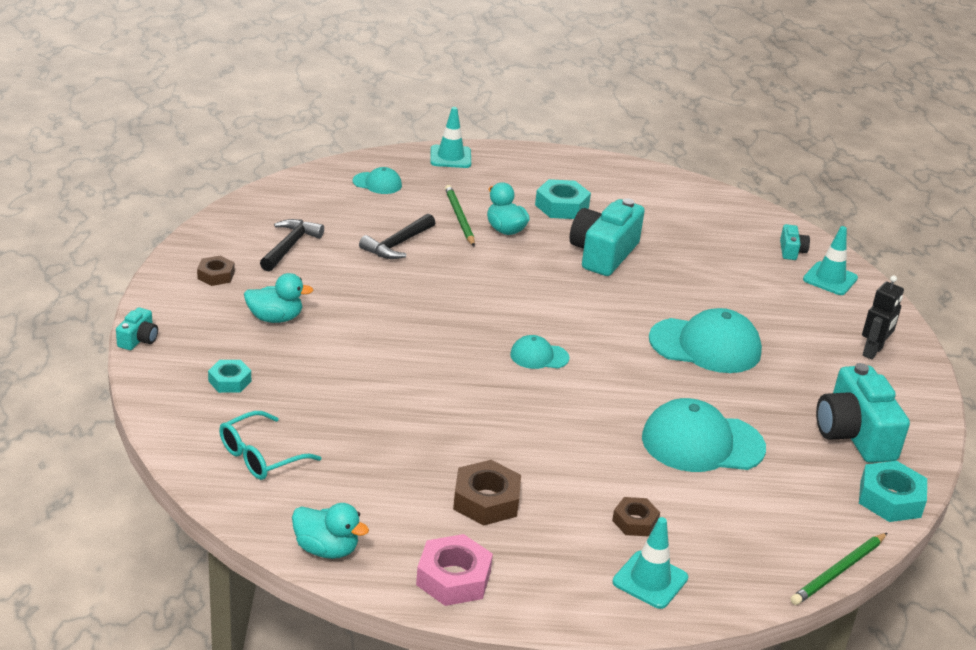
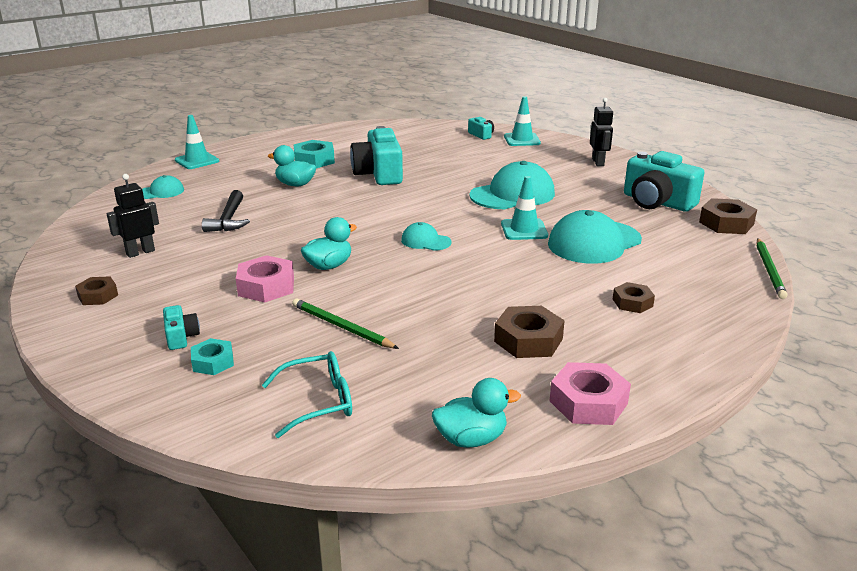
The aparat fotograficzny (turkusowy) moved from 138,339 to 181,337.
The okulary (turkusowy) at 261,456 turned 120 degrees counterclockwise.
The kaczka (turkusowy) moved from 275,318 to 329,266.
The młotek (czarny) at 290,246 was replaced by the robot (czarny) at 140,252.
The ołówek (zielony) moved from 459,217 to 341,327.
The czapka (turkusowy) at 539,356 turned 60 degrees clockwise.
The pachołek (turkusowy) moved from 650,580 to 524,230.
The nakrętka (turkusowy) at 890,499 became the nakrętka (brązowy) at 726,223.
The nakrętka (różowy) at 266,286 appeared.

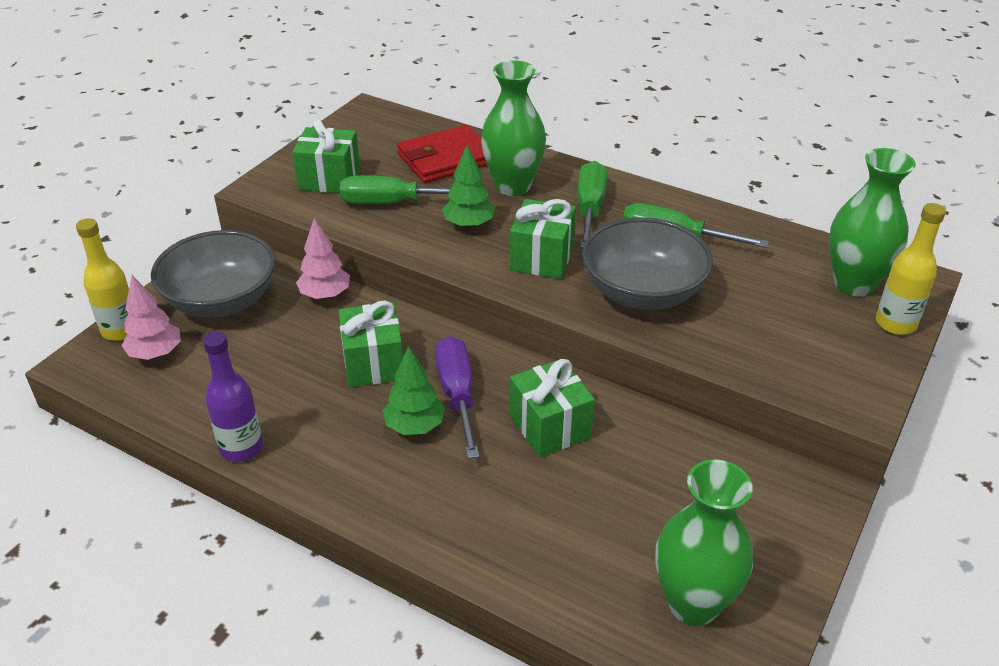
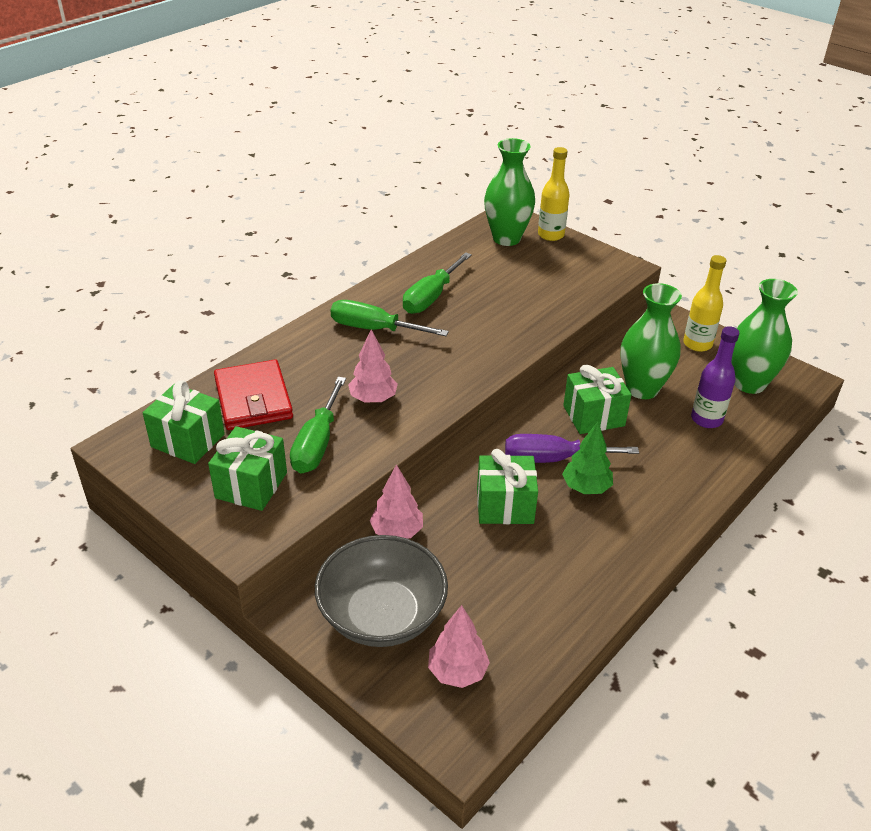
The butelka (żółty) moved from 121,330 to 697,344.
The butelka (fioletowy) moved from 241,448 to 706,419.
The drzewko (zielony) at 468,224 became the drzewko (różowy) at 373,399.
The wazon (zielony) moved from 513,186 to 642,389.
The prezent (zielony) moved from 542,258 to 188,440.
The miska (szary) at 642,292 disappeared.

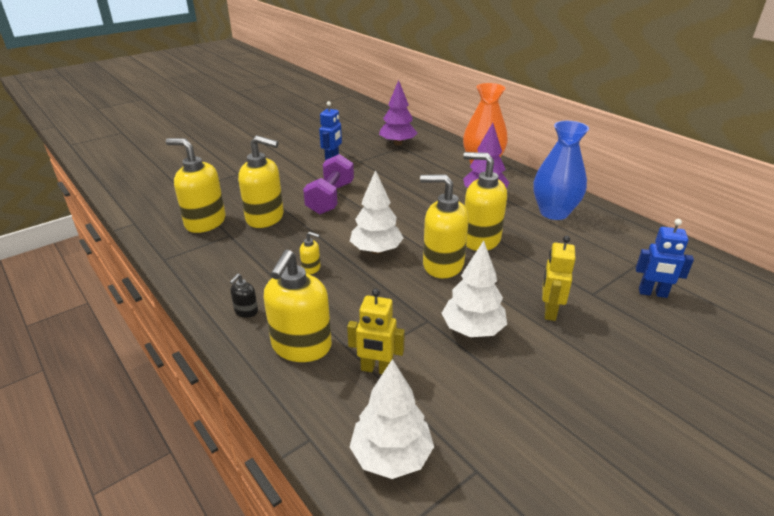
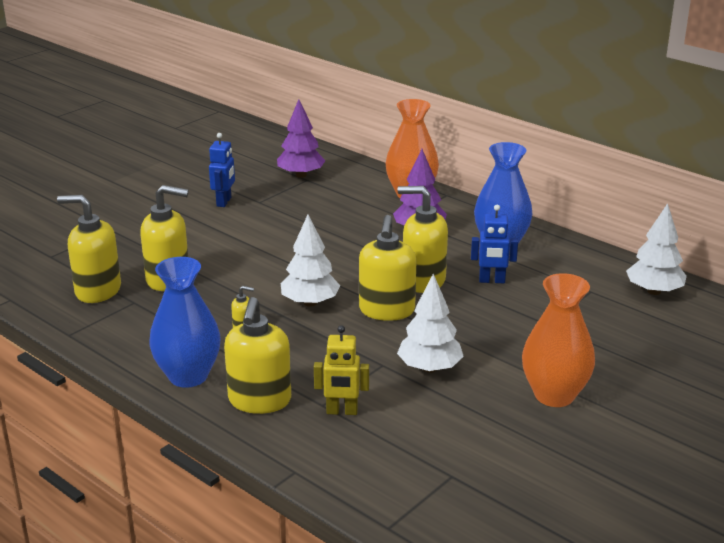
The dozownik mydła (czarny) at 246,311 was replaced by the wazon (niebieski) at 188,376.
The hantel (fioletowy) at 330,198 disappeared.
The drzewko (biały) moved from 391,456 to 653,291.
The dozownik mydła (żółty) at 442,265 turned 90 degrees counterclockwise.
The robot (żółty) at 549,311 disappeared.
The robot (niebieski) moved from 652,293 to 492,281.
The wazon (pomarańczowy) at 554,395 appeared.

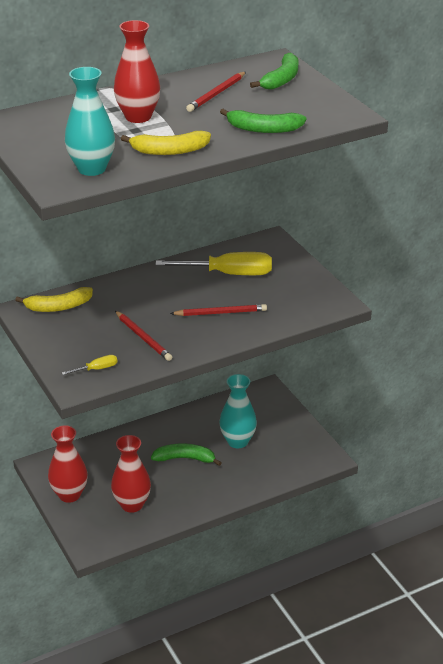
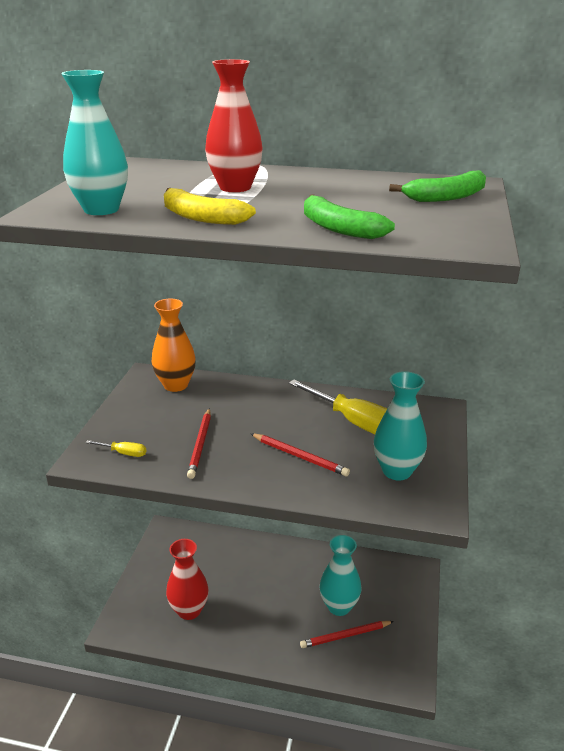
The banan (żółty) at 58,307 was replaced by the wazon (pomarańczowy) at 176,385.
The wazon (czerwony) at 69,495 disappeared.
The banan (zielony) at 185,458 disappeared.
The ołówek (czerwony) moved from 217,94 to 345,636.
The wazon (turkusowy) at 397,471 appeared.

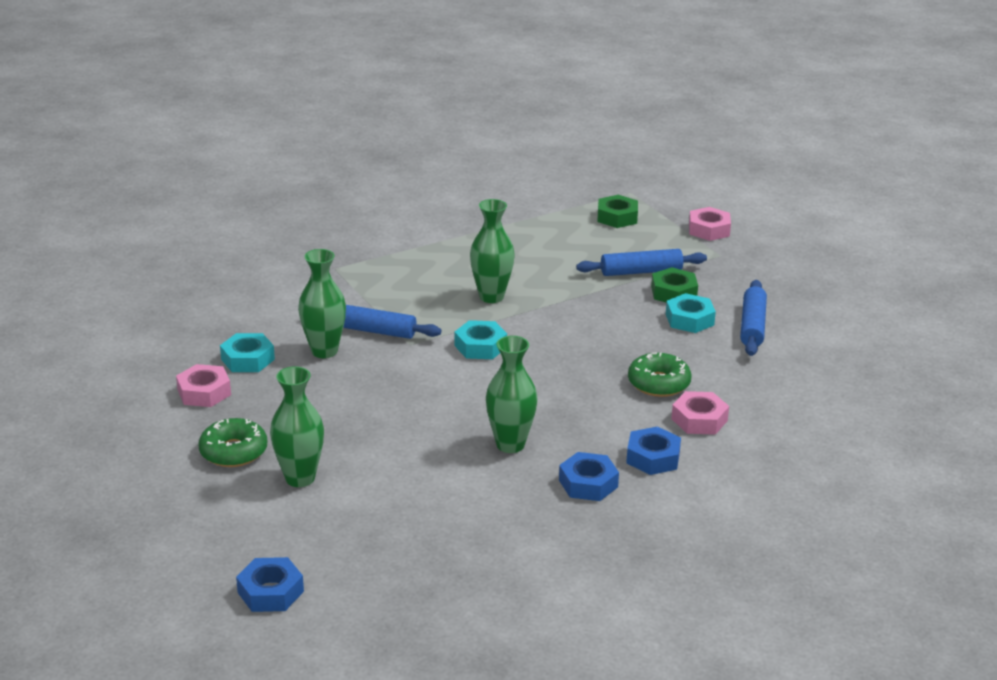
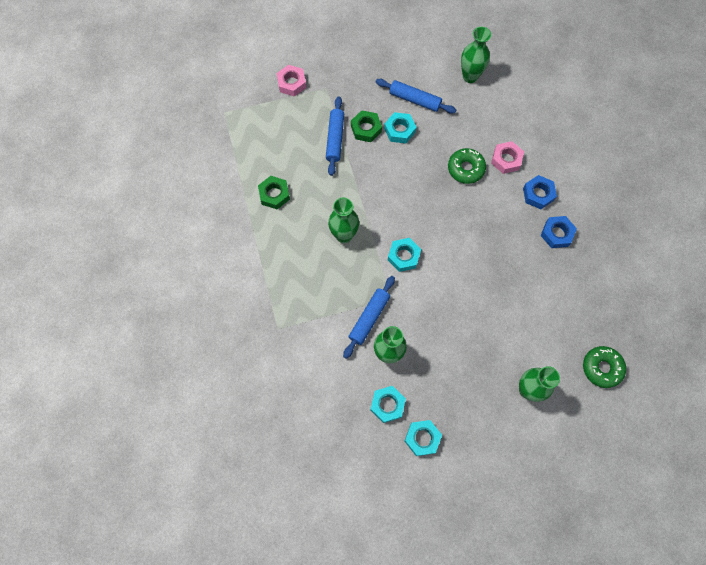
The nakrętka (różowy) at 204,392 became the nakrętka (turkusowy) at 422,438.
The donut (zielony) moved from 233,451 to 602,368.
The nakrętka (niebieski) at 270,592 disappeared.
The wazon (zielony) moved from 510,444 to 470,76.
The nakrętka (zielony) moved from 617,217 to 274,194.

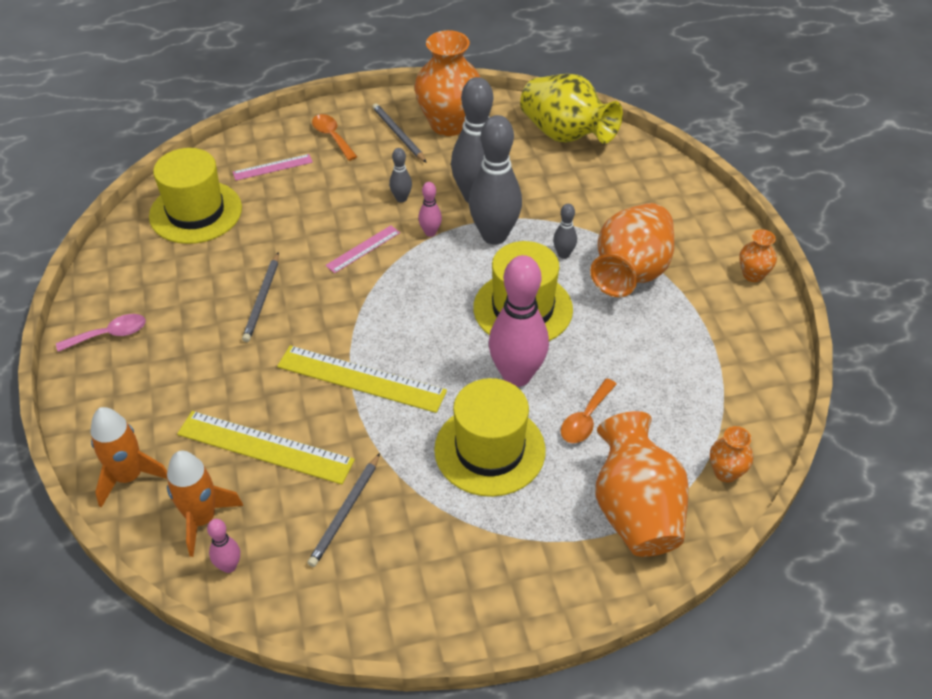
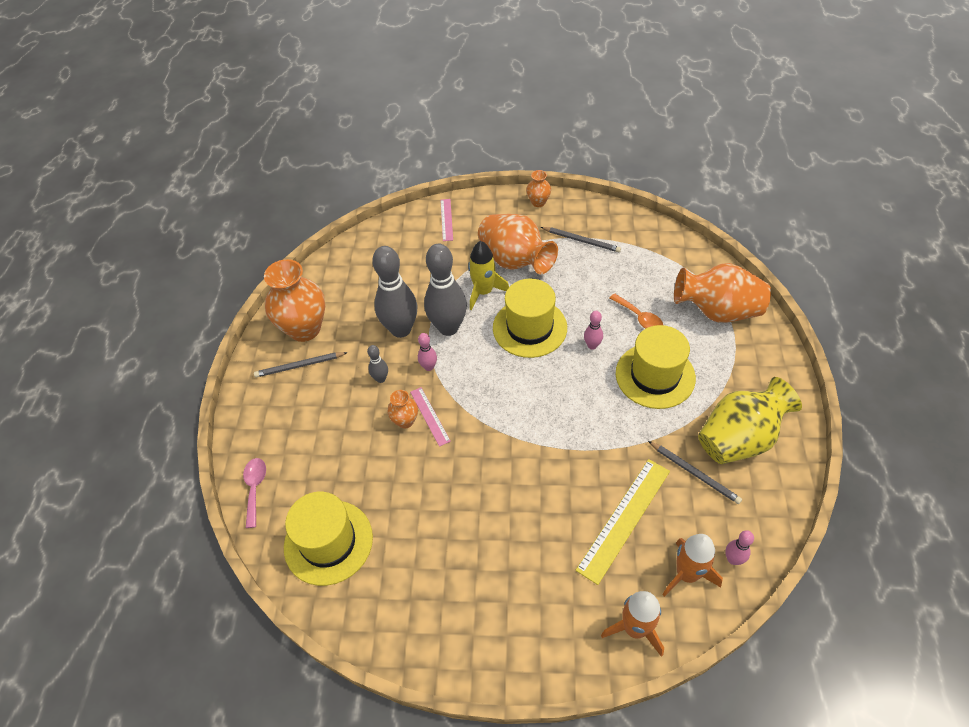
The łyżka (różowy) moved from 109,335 to 255,488.
The linijka (różowy) moved from 272,167 to 446,219.
The ołówek (szary) moved from 262,299 to 581,240.
The linijka (żółty) at 361,378 disappeared.
The łyżka (pomarańczowy) at 332,137 disappeared.
The kręgiel (różowy) at 516,375 changed to 0.45 times the size.
The wazon (żółty) moved from 565,135 to 739,438.
The kręgiel (szary) at 563,254 was replaced by the rakieta (żółty) at 484,292.
The wazon (pomarańczowy) moved from 726,472 to 405,421.

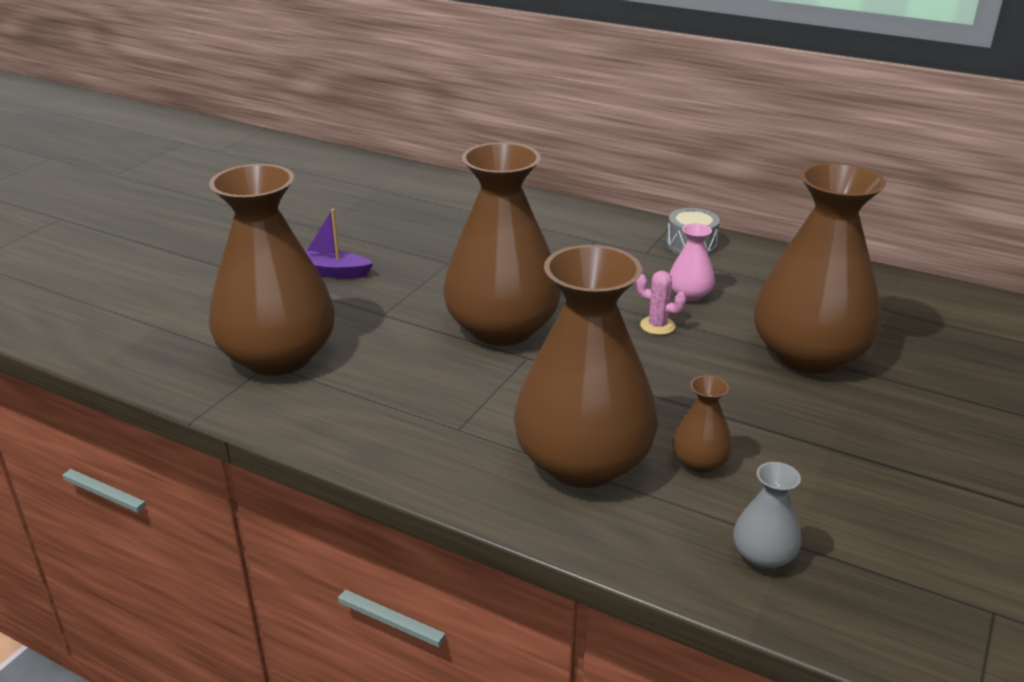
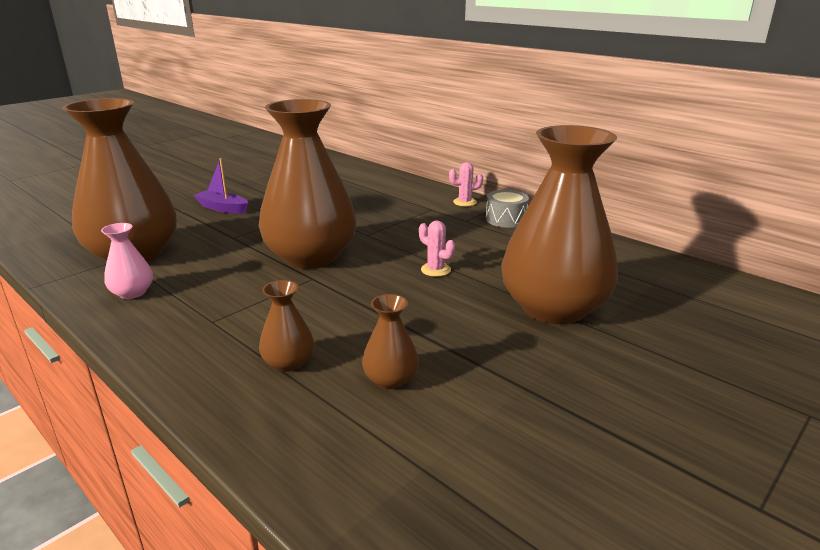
The wazon (brązowy) at 583,462 changed to 0.42 times the size.
The wazon (różowy) moved from 689,295 to 132,292.
The wazon (szary) at 763,556 disappeared.
The kaktus (różowy) at 465,202 appeared.

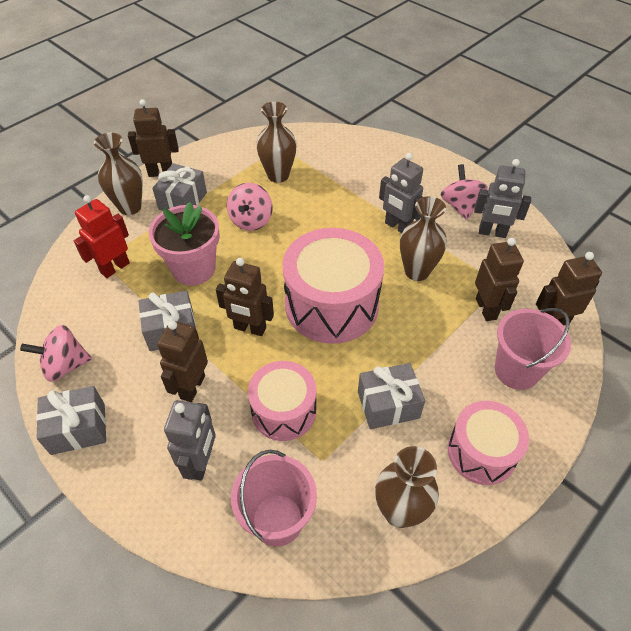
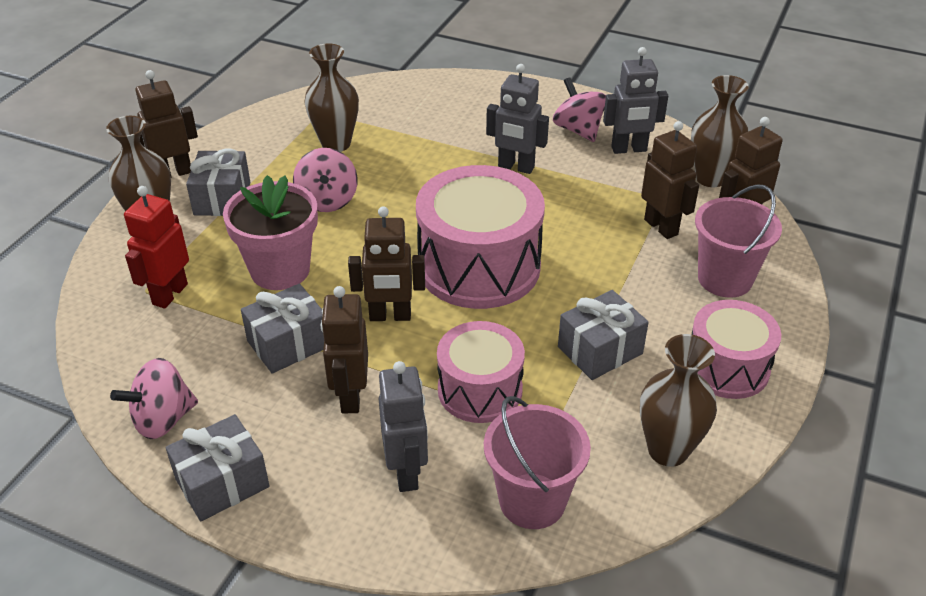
The wazon (brązowy) moved from 417,271 to 710,178.

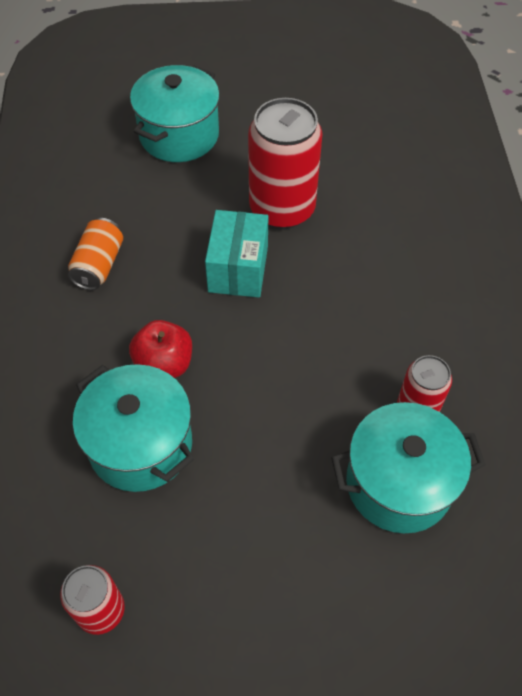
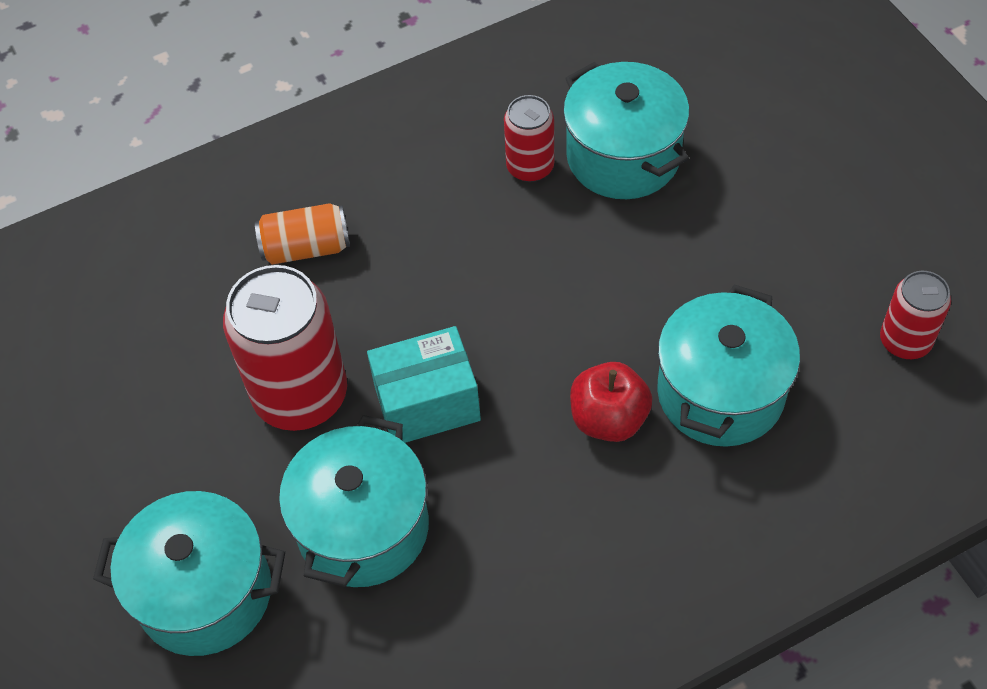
The puszka (pomarańczowy) moved from 99,265 to 306,248.
The garnek (turkusowy) at 363,527 appeared.

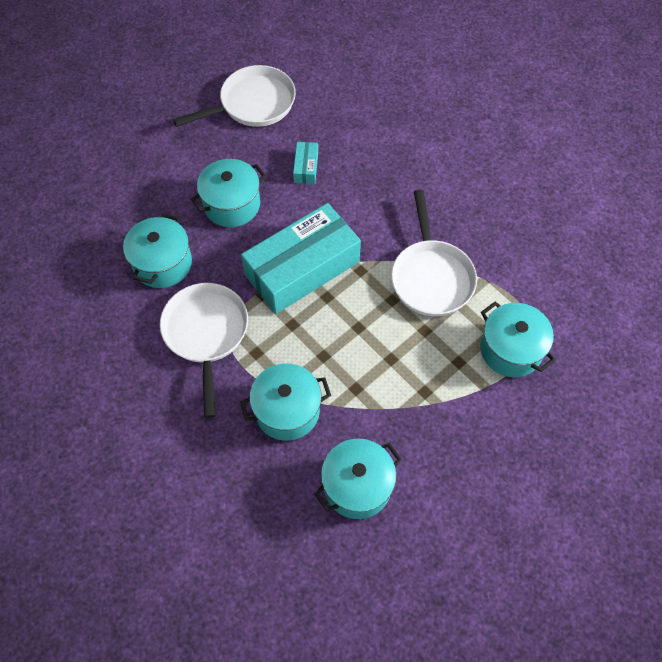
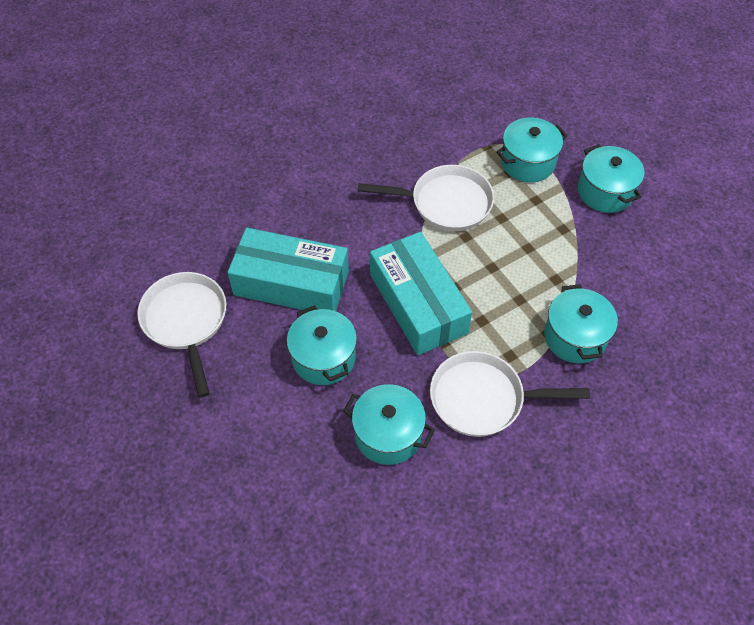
The pudełko (turkusowy) at 306,167 changed to 2.42 times the size.
The garnek (turkusowy) moved from 357,486 to 605,192.

